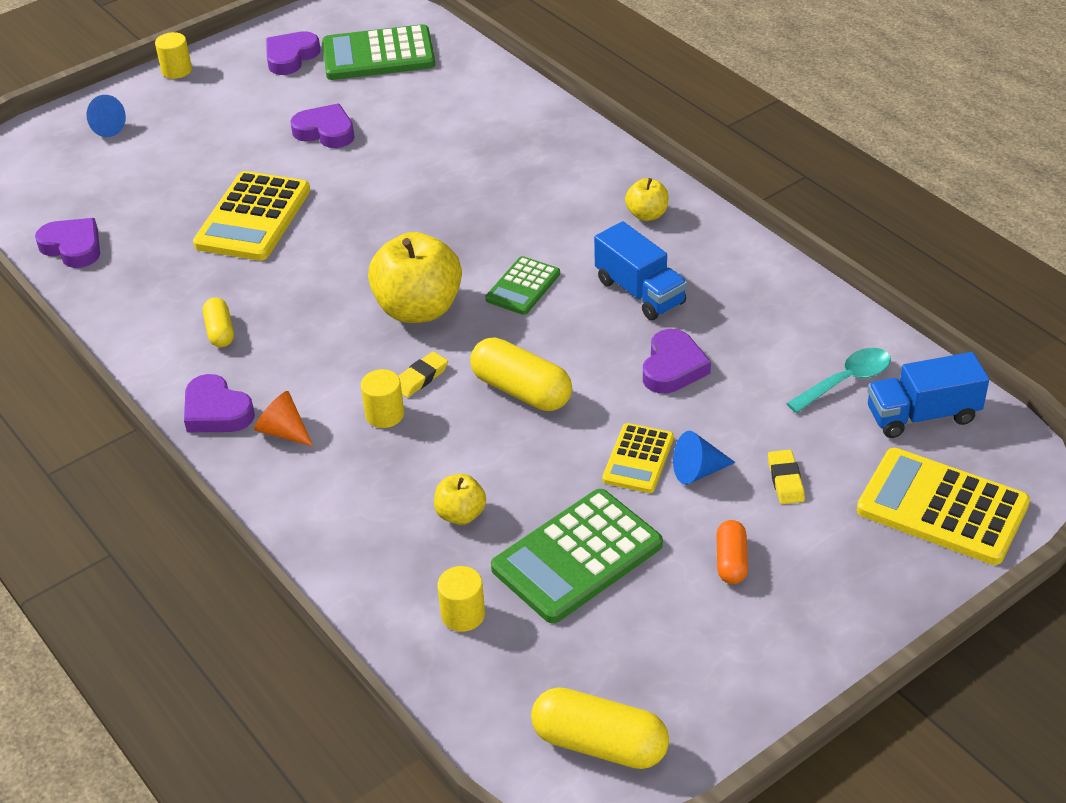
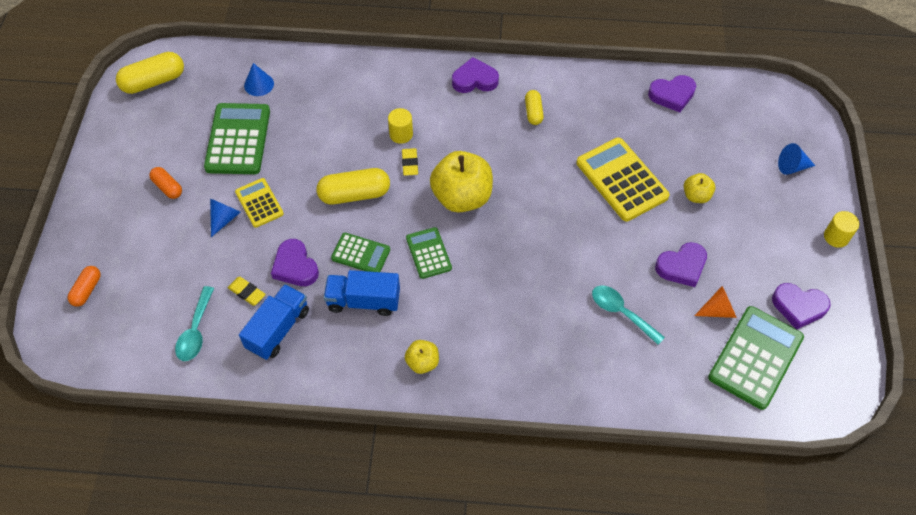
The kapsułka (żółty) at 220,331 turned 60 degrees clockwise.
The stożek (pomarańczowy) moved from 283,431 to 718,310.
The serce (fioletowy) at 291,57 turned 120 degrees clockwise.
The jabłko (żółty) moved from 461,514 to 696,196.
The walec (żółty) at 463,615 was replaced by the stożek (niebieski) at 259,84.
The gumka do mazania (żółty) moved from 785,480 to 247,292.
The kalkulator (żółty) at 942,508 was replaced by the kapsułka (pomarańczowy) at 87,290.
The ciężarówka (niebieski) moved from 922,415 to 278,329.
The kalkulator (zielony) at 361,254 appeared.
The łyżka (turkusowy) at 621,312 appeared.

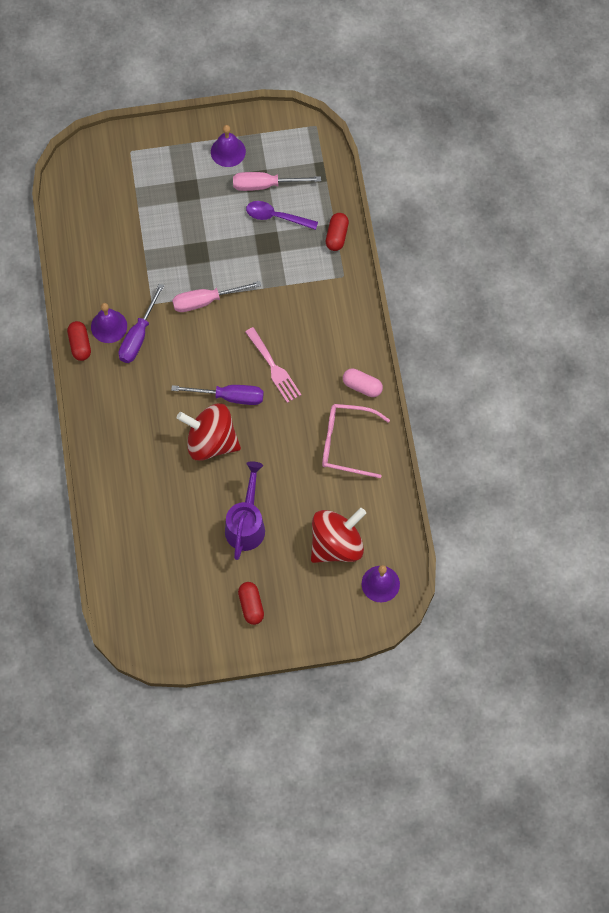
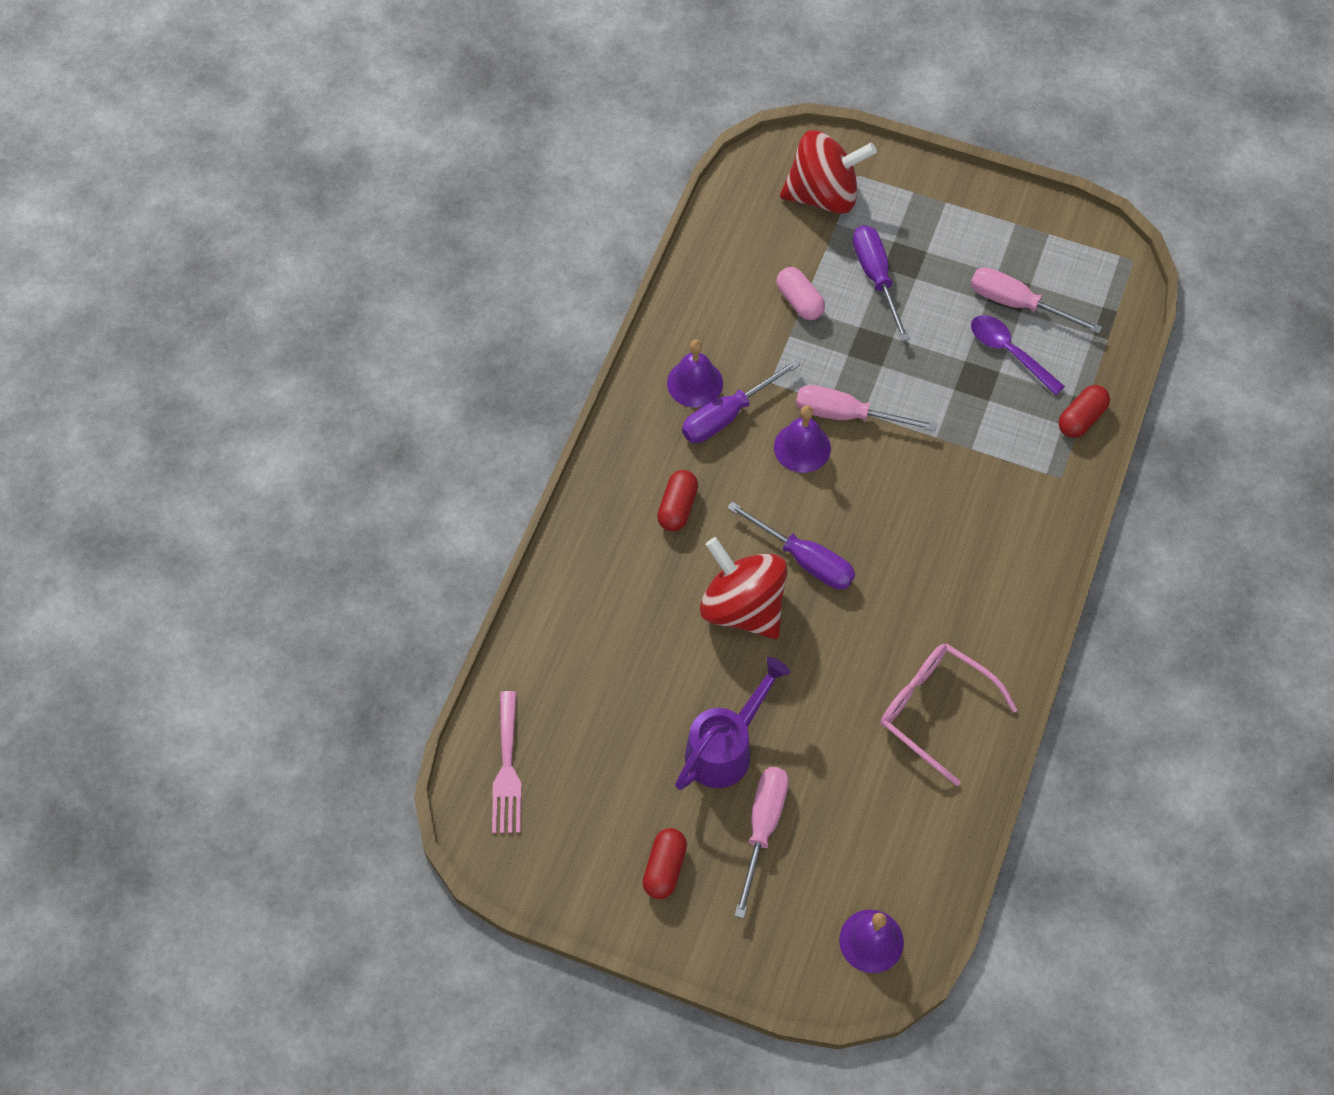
The kapsułka (czerwony) moved from 80,344 to 677,507.
The dzwonek (fioletowy) moved from 228,151 to 802,447.
The widelec (różowy) moved from 274,368 to 507,769.
The bączek (czerwony) moved from 336,544 to 823,195.
The kapsułka (różowy) moved from 362,386 to 799,301.
The śrubokręt (różowy) at 762,828 appeared.
The śrubokręt (fioletowy) at 876,278 appeared.

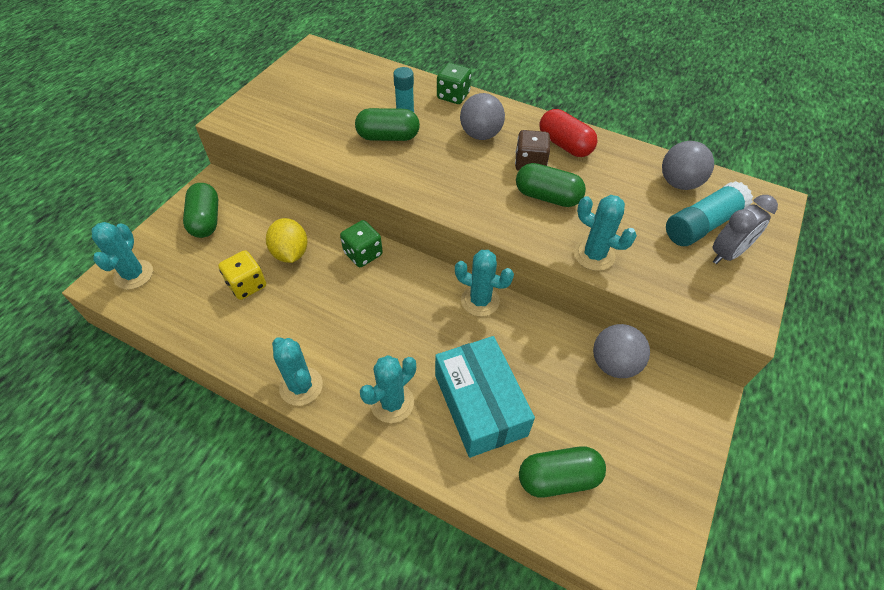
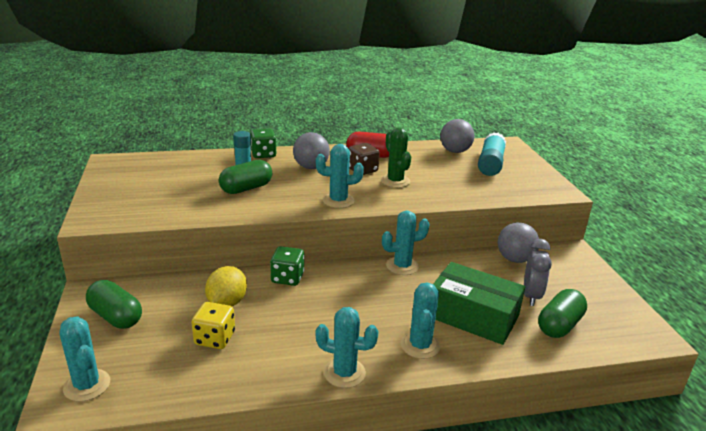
The cytryna (żółty) at 290,253 turned 75 degrees clockwise.
The pudełko (turkusowy) at 480,404 became the pudełko (zielony) at 473,316.
The kapsułka (zielony) at 547,197 was replaced by the kaktus (zielony) at 395,181.
The kaktus (turkusowy) moved from 594,255 to 338,201.
The budzik (szary) moved from 727,254 to 531,296.

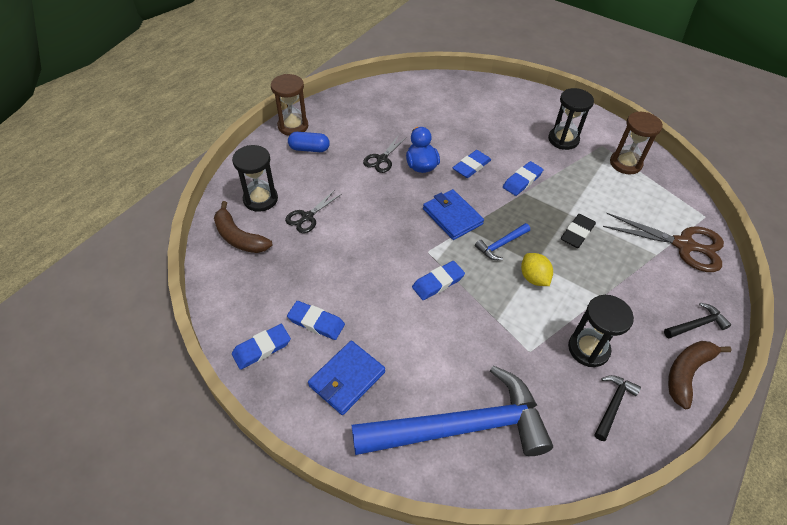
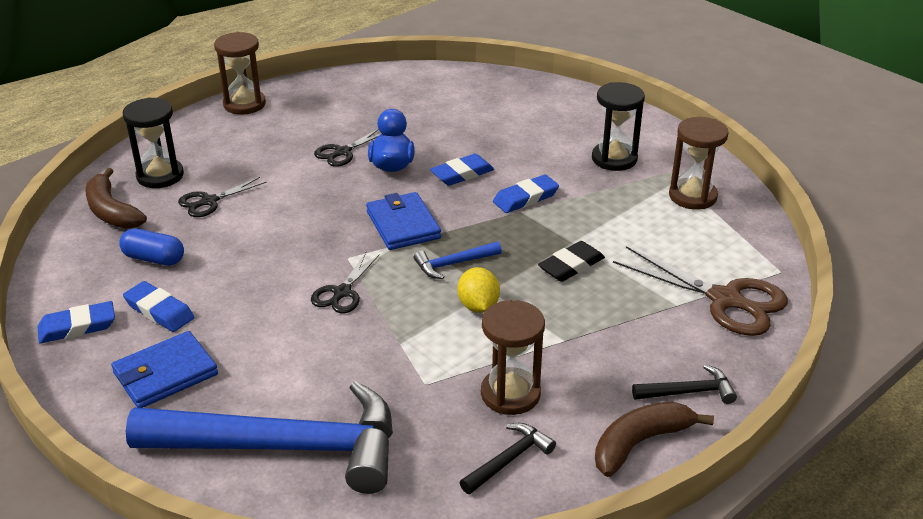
The kapsułka (niebieski) moved from 309,149 to 154,259.
The gumka do mazania (niebieski) at 438,282 was replaced by the nożyczki (czarny) at 342,292.
The klepsydra (czarny) at 588,349 became the klepsydra (brązowy) at 510,394.

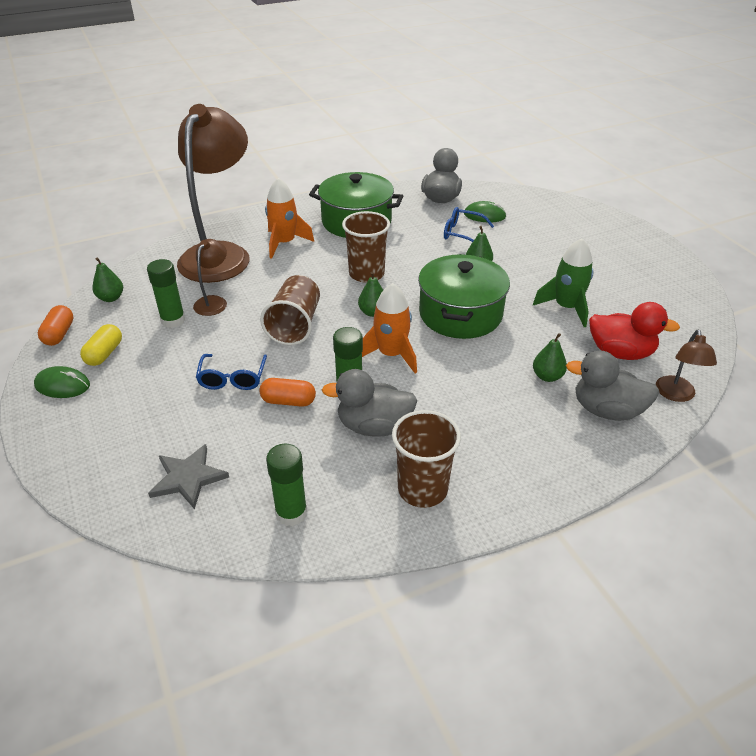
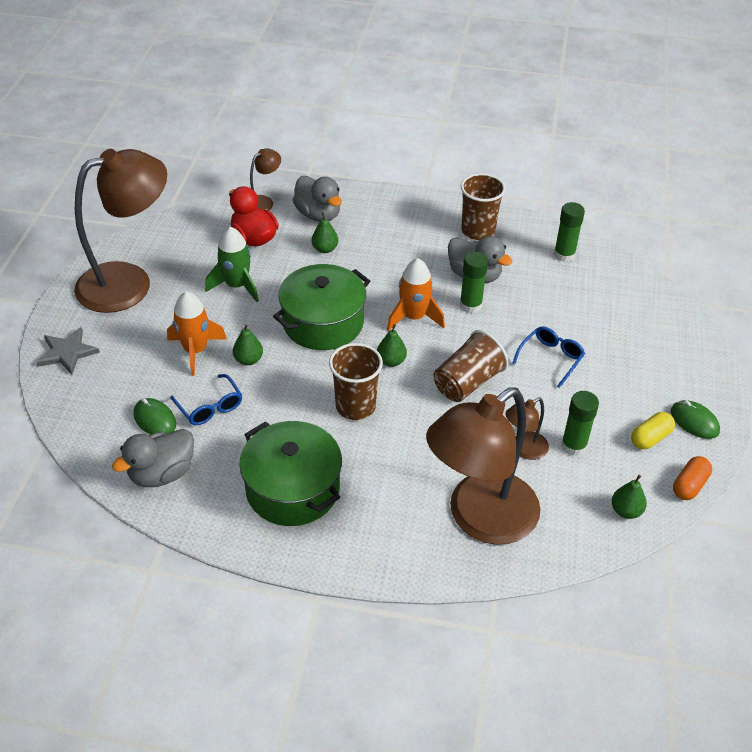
The gwiazda (szary) moved from 188,478 to 67,352.
The kapsułka (pomarańczowy) at 288,401 disappeared.
The rakieta (pomarańczowy) moved from 284,243 to 195,351.
The lampka (brązowy) at 129,282 appeared.

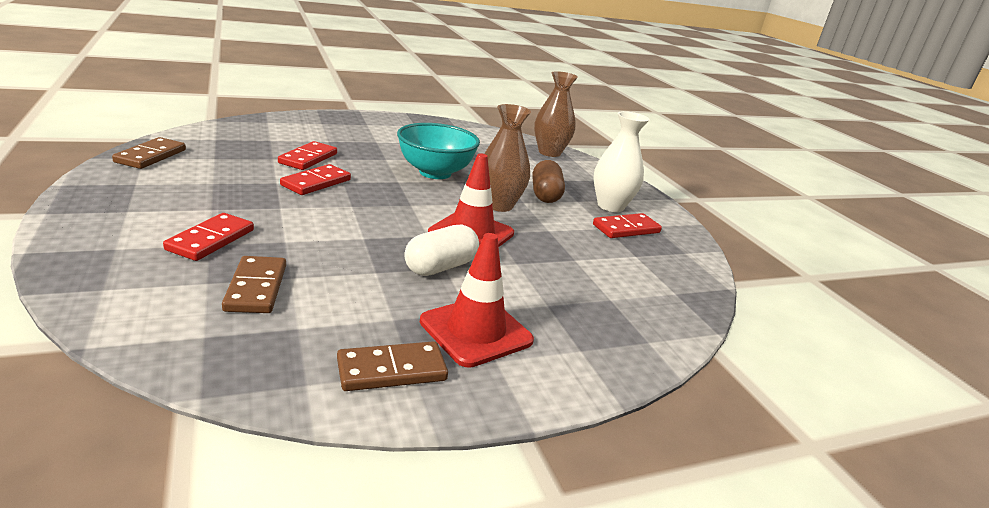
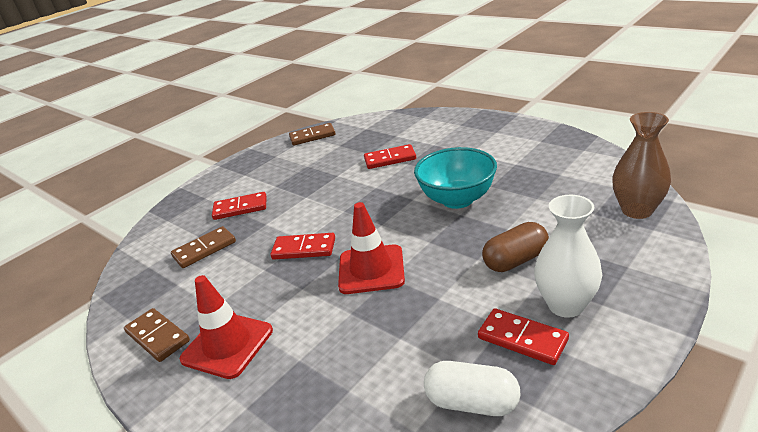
The kostka domina (czerwony) moved from 316,182 to 304,249.
The kapsułka (biały) moved from 441,267 to 472,403.
The wazon (brązowy) at 499,205 disappeared.

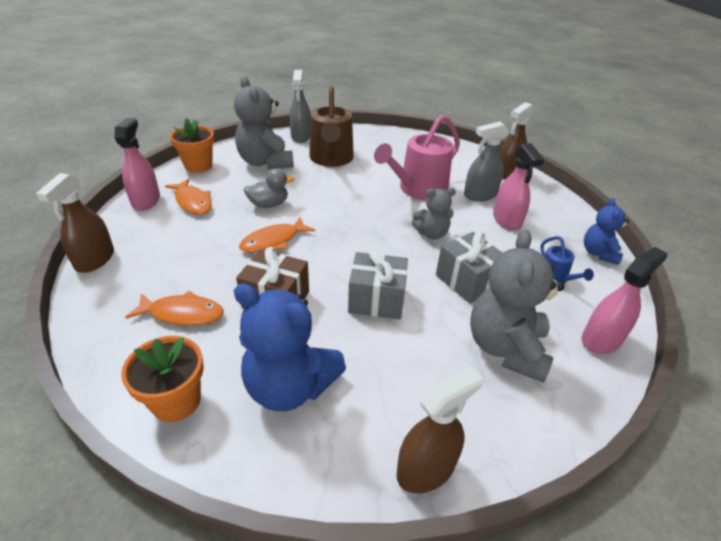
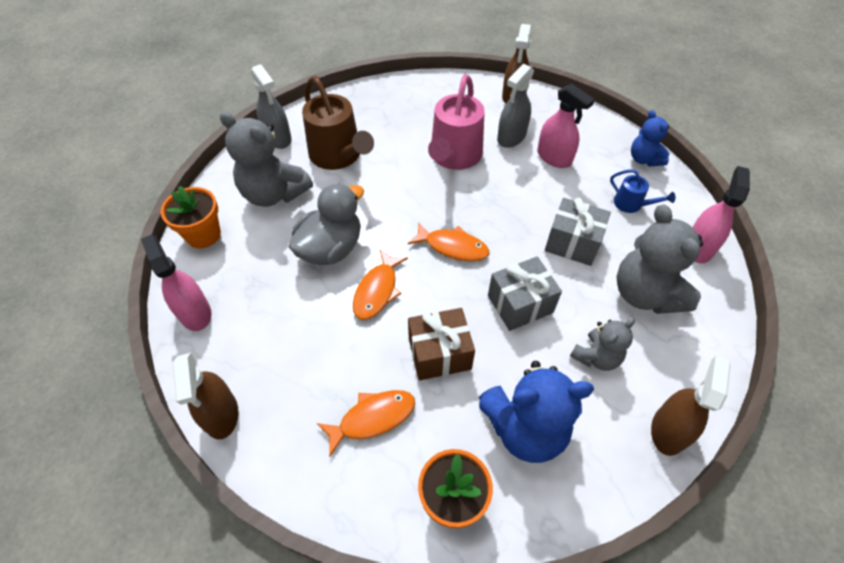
The ryba (pomarańczowy) moved from 193,202 to 453,247.
The kaczka (szary) at 269,204 changed to 1.60 times the size.
The miś (szary) moved from 431,233 to 596,357.

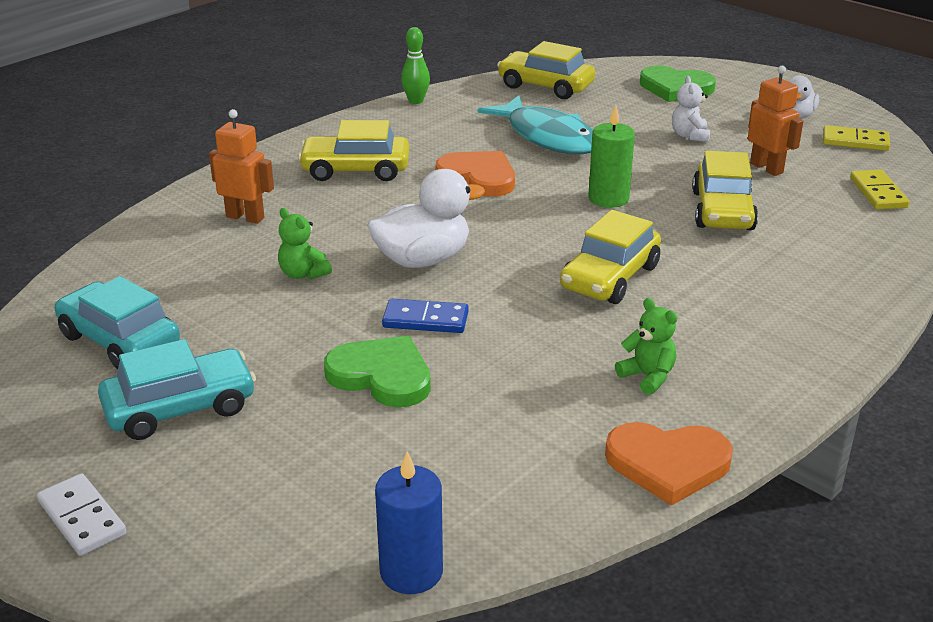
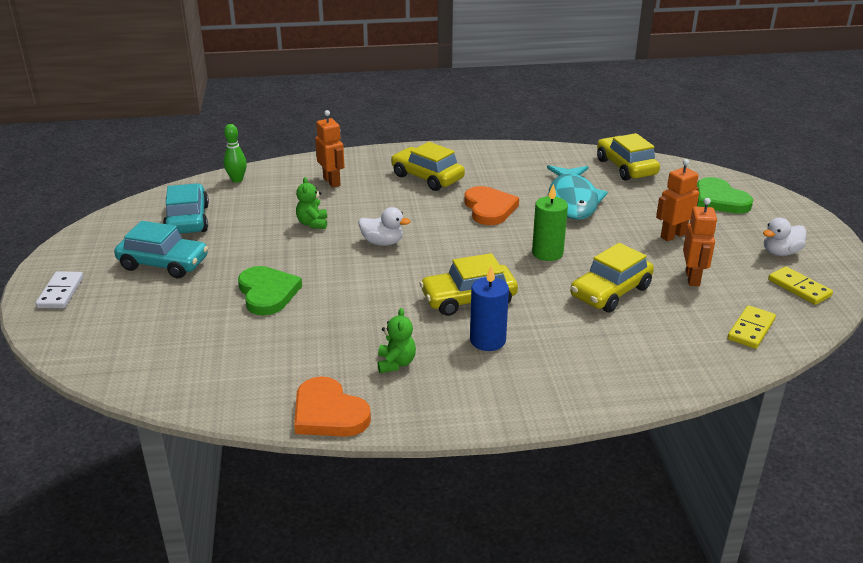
The kaczka (biały) at 423,260 changed to 0.63 times the size.
The świeca (niebieski) moved from 411,572 to 487,340.
The kostka domina (niebieski) at 425,320 disappeared.
The kręgiel (zielony) moved from 416,101 to 237,180.
The miś (biały) at 689,136 was replaced by the robot (pomarańczowy) at 673,235.

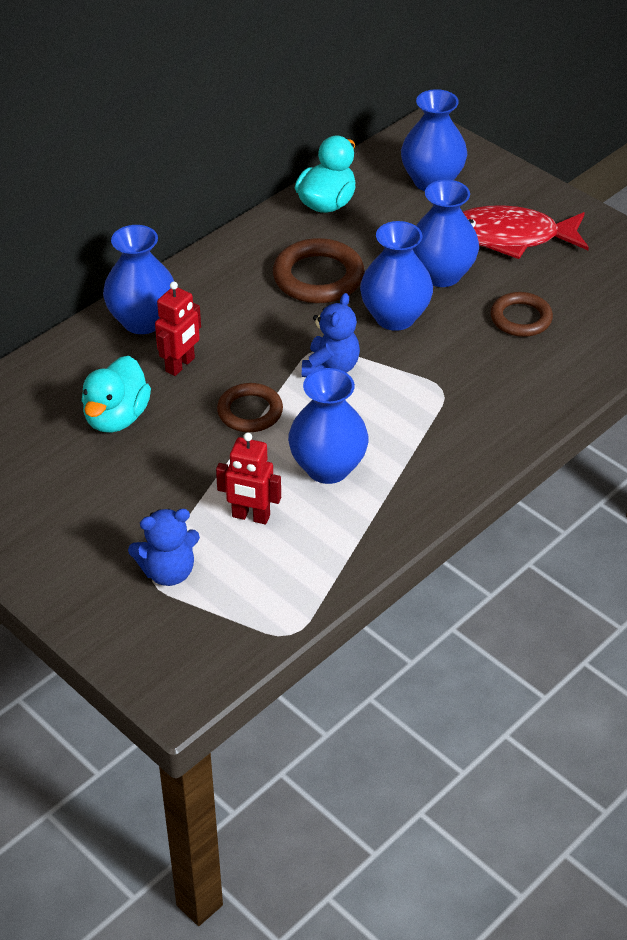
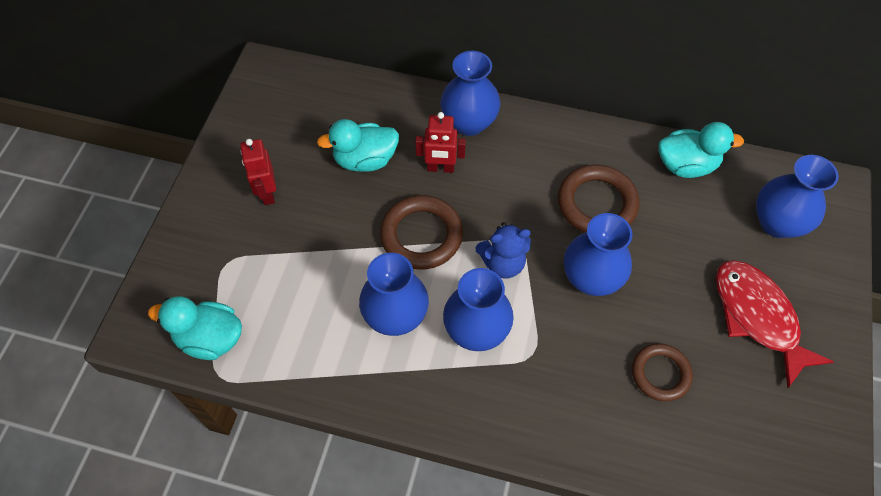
The miś (niebieski) at 168,572 disappeared.
The robot (czerwony) moved from 250,516 to 267,193.
The pierścień (brązowy) at 250,412 changed to 1.52 times the size.
The wazon (niebieski) moved from 441,274 to 476,330.
The kaczka (turkusowy) at 210,338 appeared.

